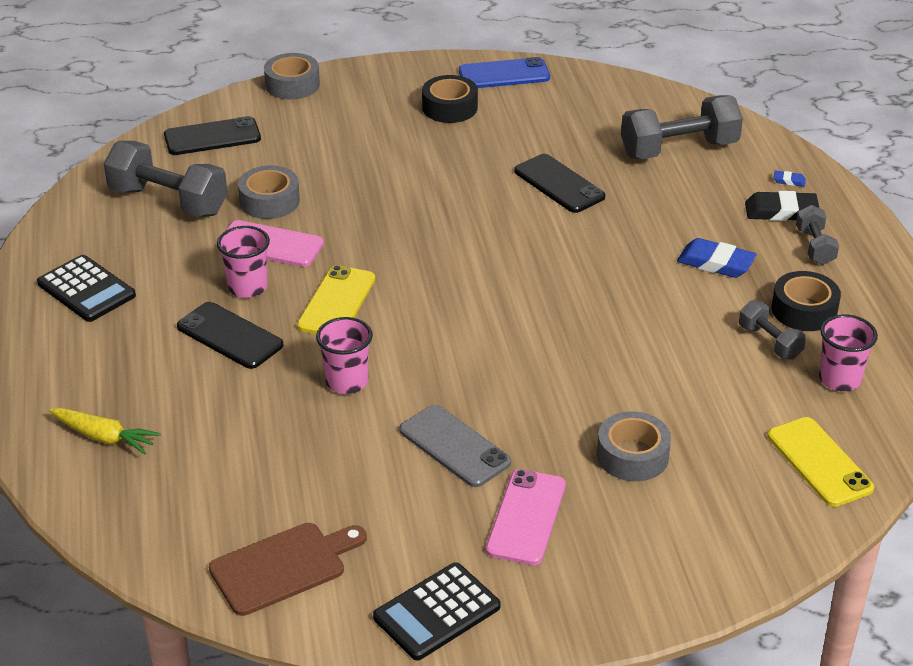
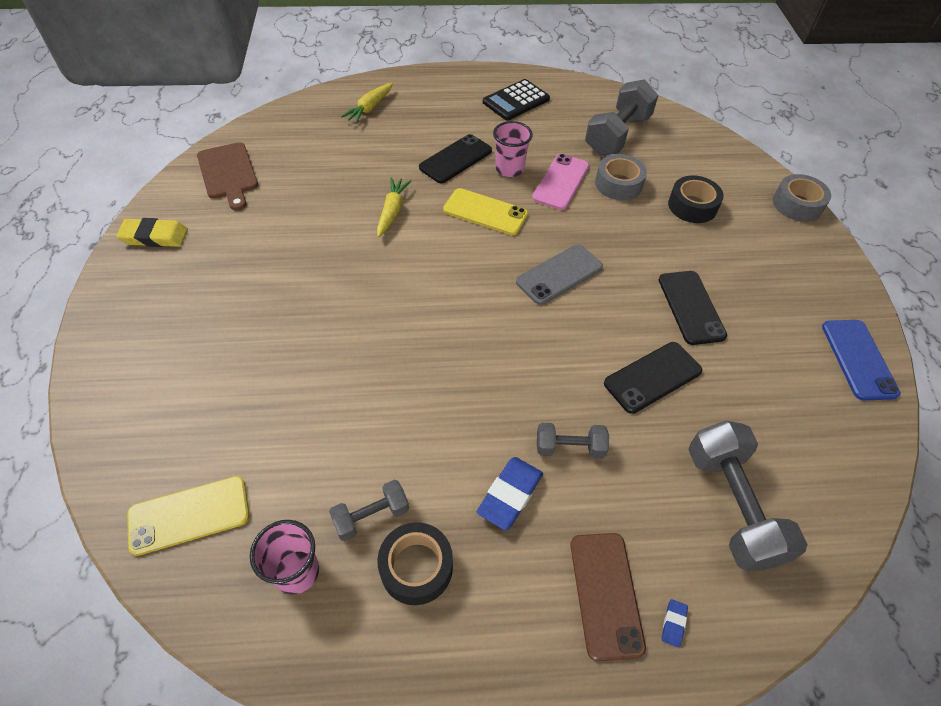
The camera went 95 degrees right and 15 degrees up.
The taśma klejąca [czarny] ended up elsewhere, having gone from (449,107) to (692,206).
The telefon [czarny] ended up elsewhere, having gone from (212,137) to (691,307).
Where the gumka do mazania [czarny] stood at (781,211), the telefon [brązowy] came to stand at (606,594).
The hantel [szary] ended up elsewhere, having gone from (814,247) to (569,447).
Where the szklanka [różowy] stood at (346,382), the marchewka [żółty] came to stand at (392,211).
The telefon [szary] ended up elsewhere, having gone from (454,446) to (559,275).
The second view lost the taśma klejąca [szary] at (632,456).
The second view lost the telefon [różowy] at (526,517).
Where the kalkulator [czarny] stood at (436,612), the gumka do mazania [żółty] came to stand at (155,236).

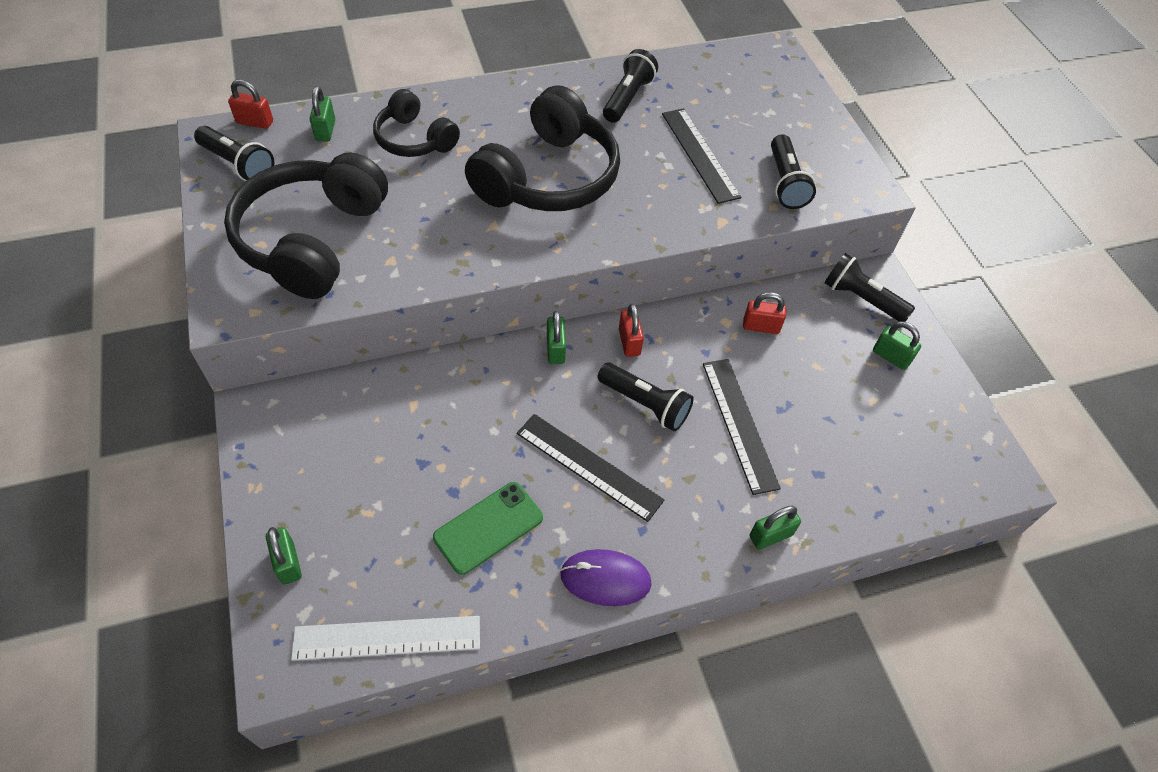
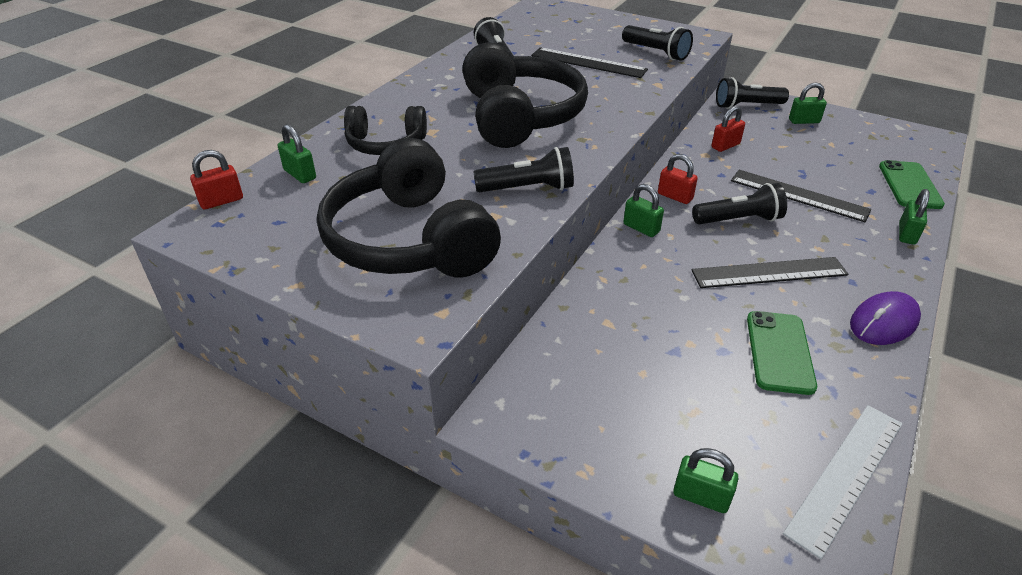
The camera went 40 degrees left and 15 degrees down.
The latarka [czarny] ended up elsewhere, having gone from (238,165) to (528,188).
The second view gained the telefon [zielony] at (910,185).

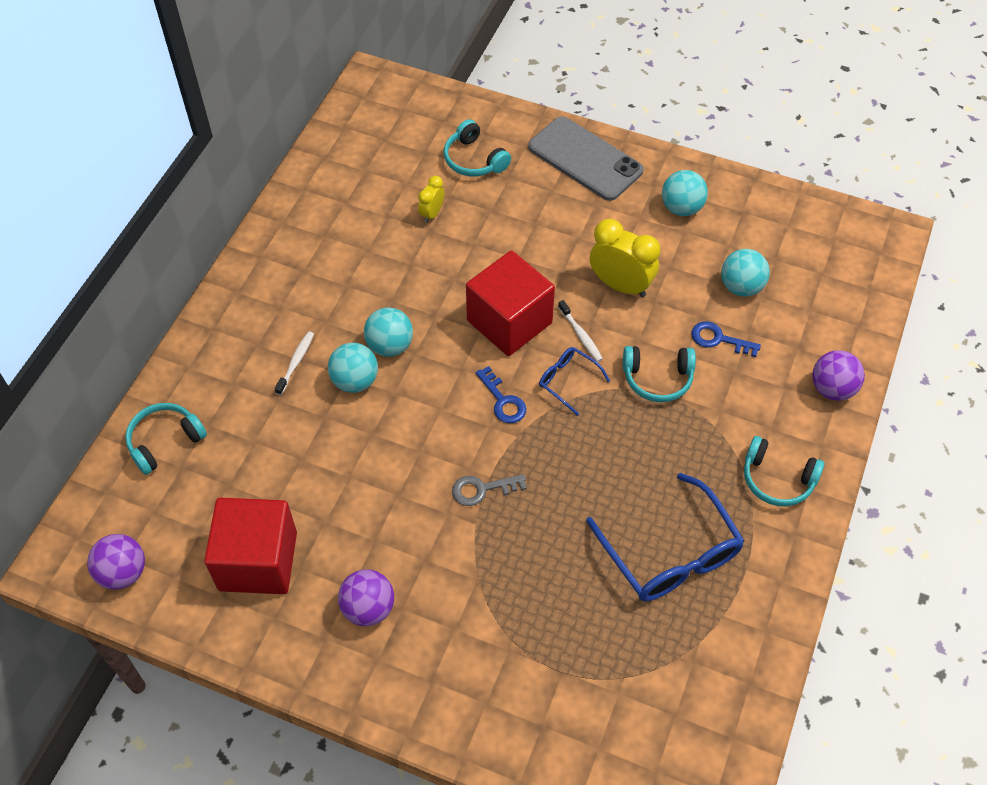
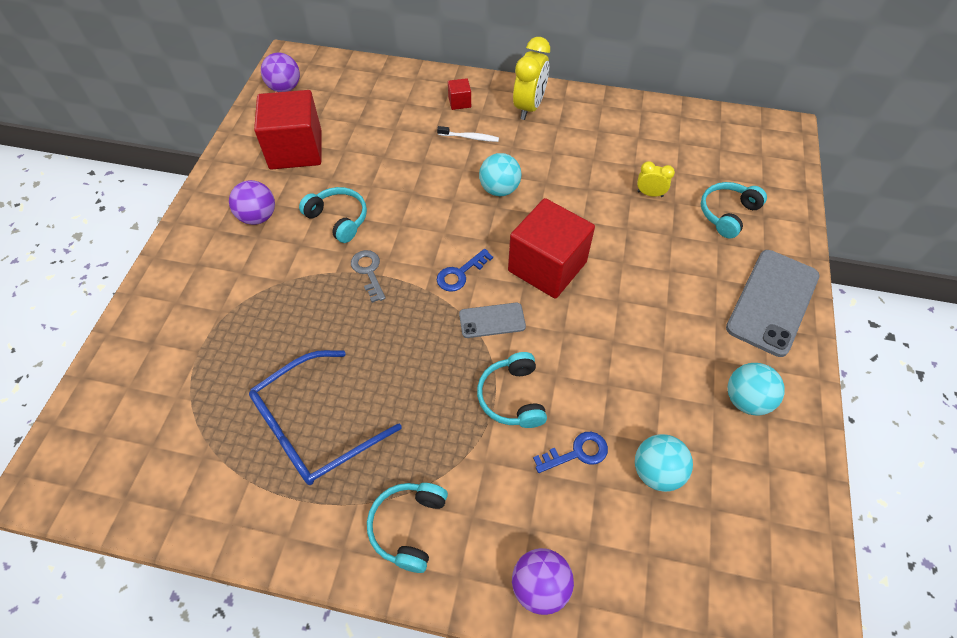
The camera went 80 degrees right and 0 degrees up.
The budzik [żółty] ended up elsewhere, having gone from (620,285) to (529,107).
The second view lost the szczoteczka do zębów [biały] at (580,335).
The klucz [niebieski] at (719,339) ended up facing another way, 60 degrees clockwise from before.
The second view lost the piłka [turkusowy] at (355,381).
Where the okulary [niebieski] stood at (568,381), the telefon [szary] came to stand at (492,320).
The słuchawki [turkusowy] ended up elsewhere, having gone from (165,441) to (338,219).
The second view gained the sześcian [czerwony] at (459,102).

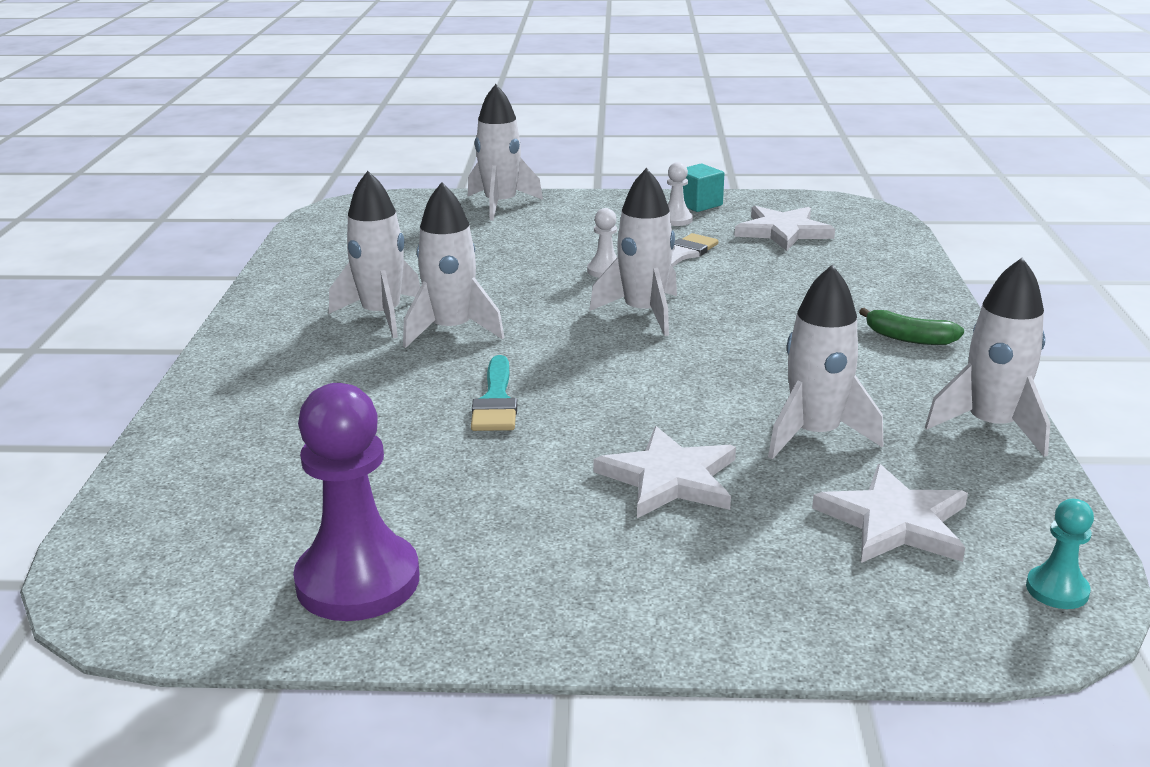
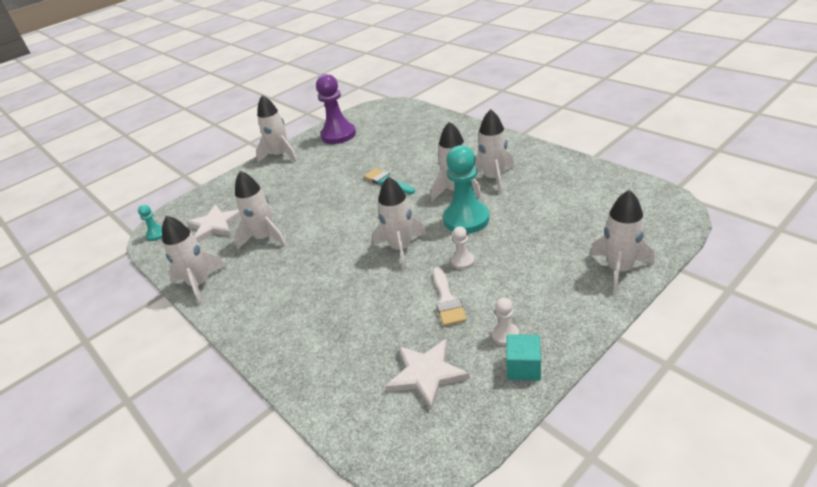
The camera went 140 degrees right and 10 degrees up.
The second view lost the banan [zielony] at (908,338).
The second view lost the gwiazda [biały] at (669,478).
The second view gained the rakieta [biały] at (281,155).
The second view gained the pionek [turkusowy] at (466,219).

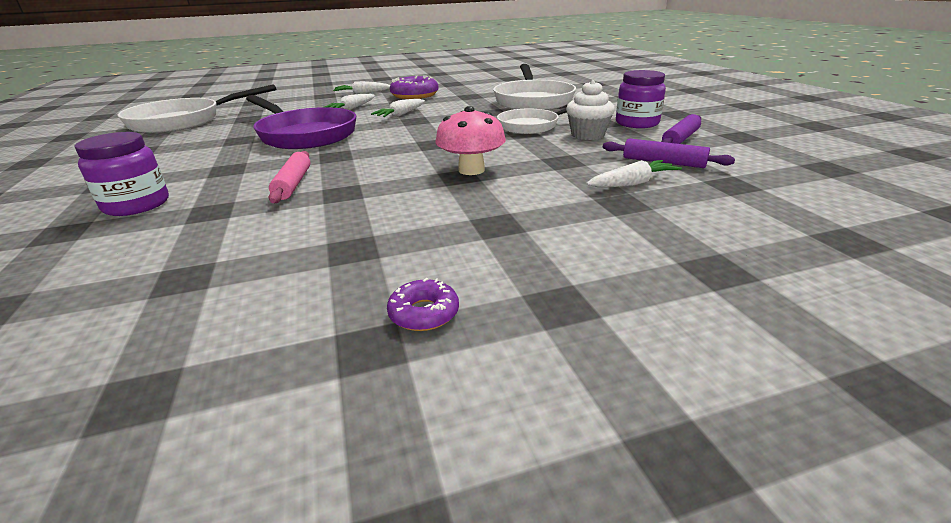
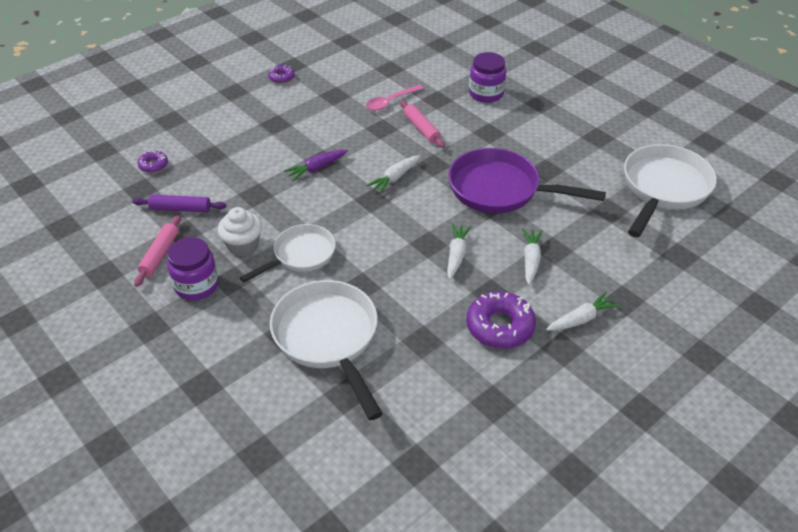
The camera went 155 degrees right and 15 degrees up.
Where the grzyb [różowy] stood at (471,170), the marchewka [fioletowy] came to stand at (316,168).
What was the wałek do ciasta [fioletowy] at (680,139) turned into the wałek do ciasta [różowy] at (160,255).
The marchewka [biały] ended up elsewhere, having gone from (632,183) to (394,178).
The second view gained the łyżka [różowy] at (390,101).
The second view gained the donut [fioletowy] at (153,165).

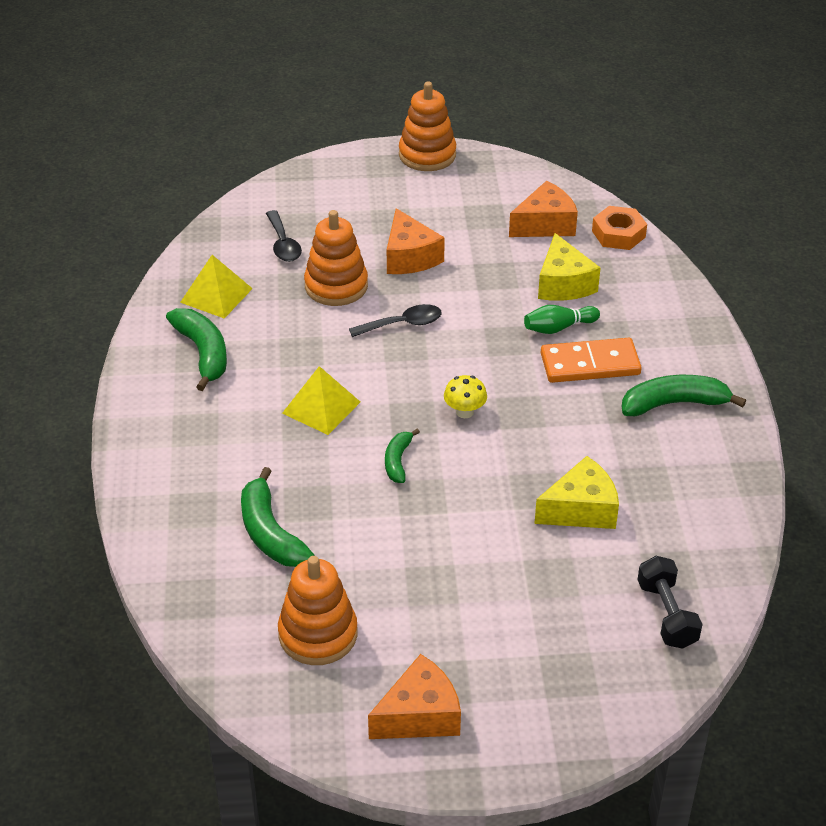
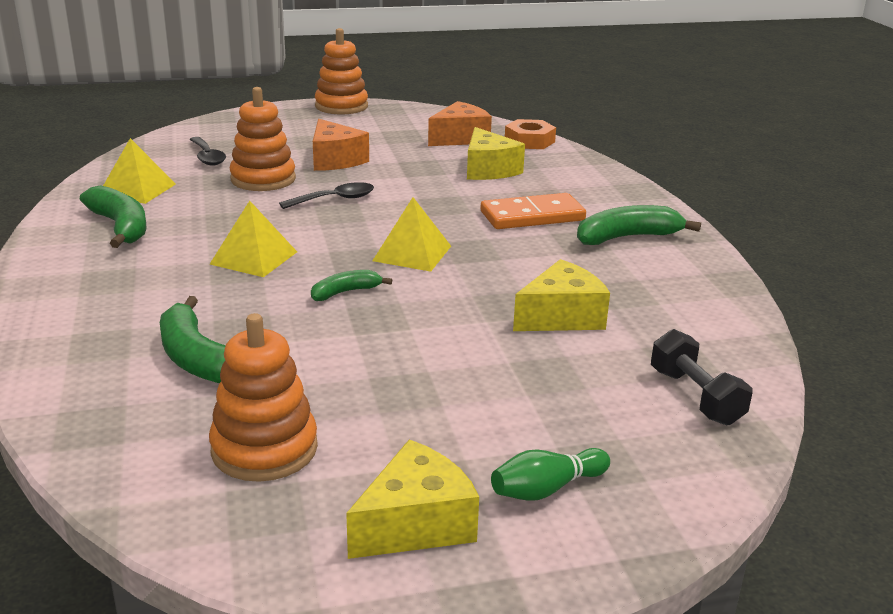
The camera went 10 degrees left and 15 degrees down.
The kręgiel [zielony] ended up elsewhere, having gone from (558,328) to (546,489).
Where the grzyb [żółty] stood at (464,412), the piramida [żółty] came to stand at (412,253).
The banan [zielony] at (398,461) ended up facing another way, 60 degrees clockwise from before.
What was the ser [pomarańczowy] at (420,715) turned into the ser [żółty] at (416,524).

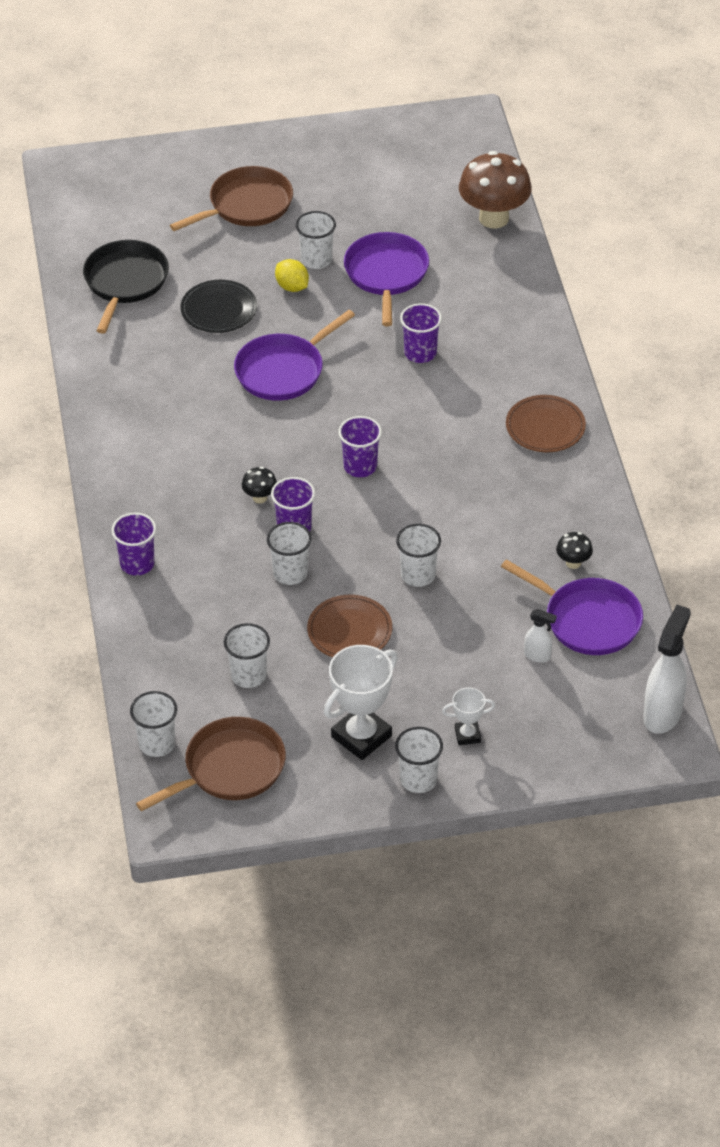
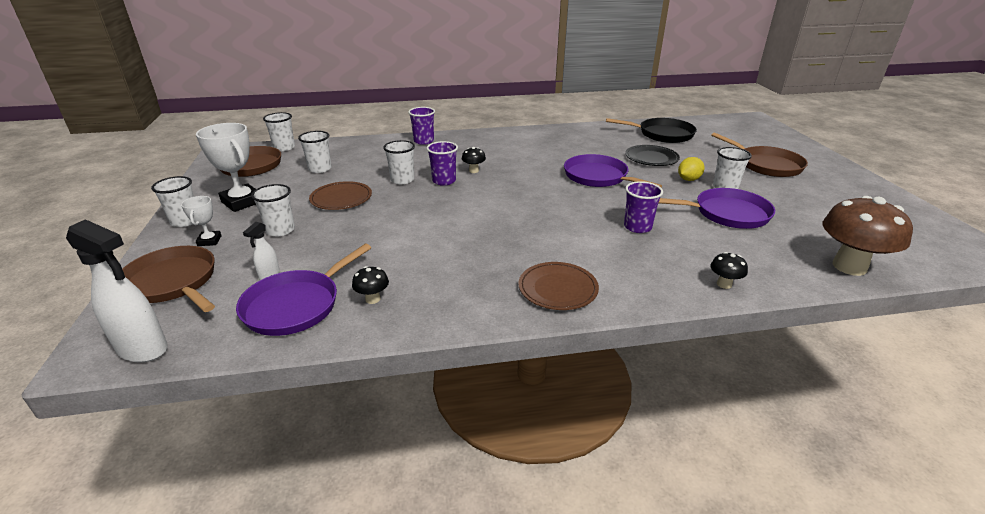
The camera went 90 degrees right and 15 degrees down.
The second view lost the szklanka [fioletowy] at (360,466).
The szklanka [biały] ended up elsewhere, having gone from (418,575) to (280,230).
The second view gained the patelnia [brązowy] at (173,282).
The second view gained the grzyb [czarny] at (724,284).

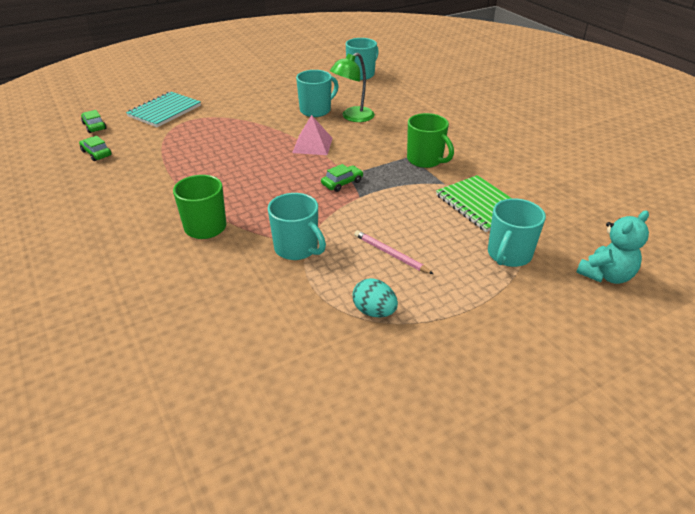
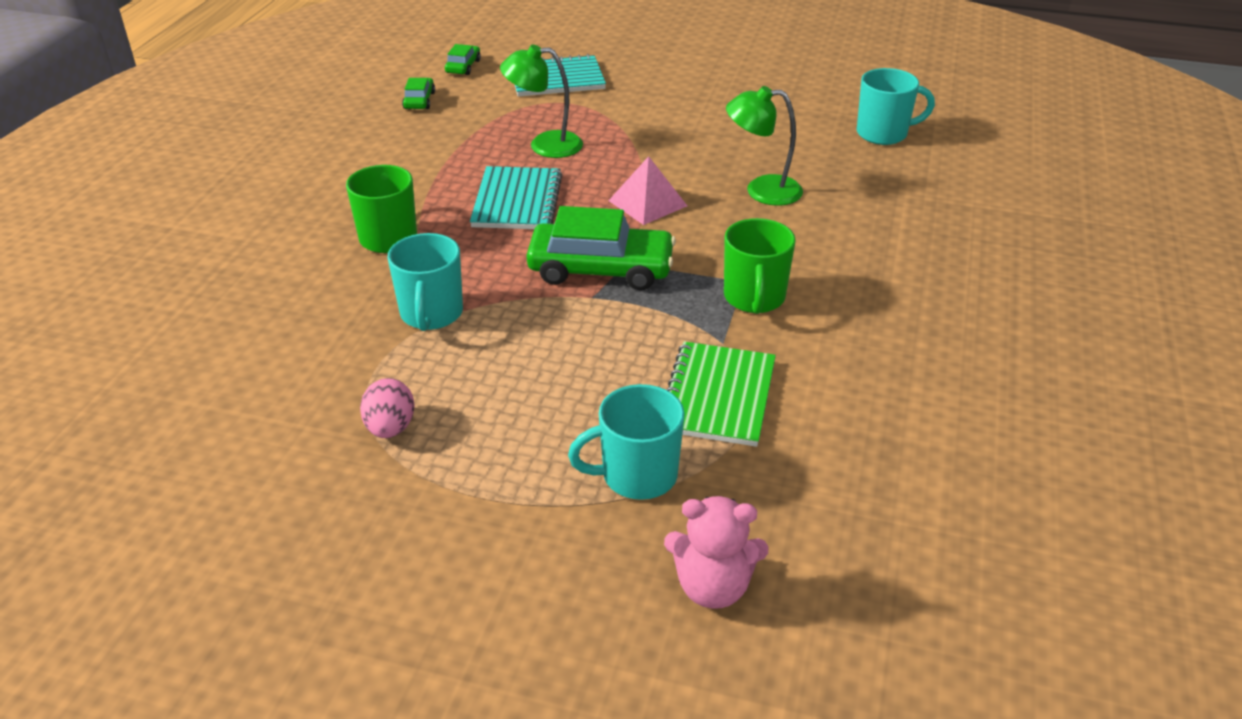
The camera went 45 degrees right and 0 degrees up.
The second view lost the kubek [turkusowy] at (316,110).
The size of the samochód [zielony] at (342,183) changed by a factor of 2.10.
What was the miś [turkusowy] at (606,275) turned into the miś [różowy] at (712,587).
The second view lost the ołówek [różowy] at (391,254).
What was the jajko [turkusowy] at (374,311) turned into the jajko [różowy] at (390,428).
The second view gained the lampka [zielony] at (544,145).
The second view gained the zeszyt [turkusowy] at (517,201).

